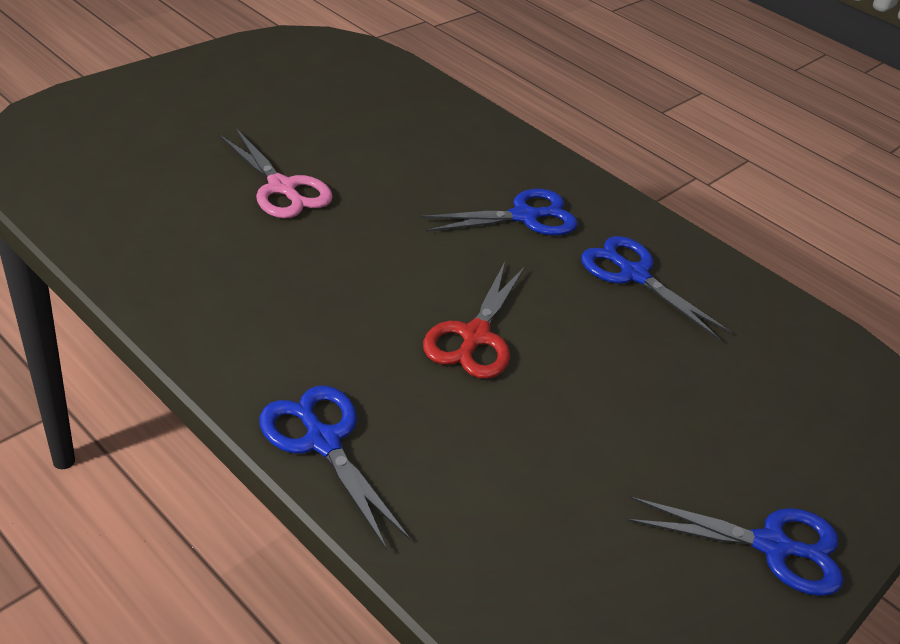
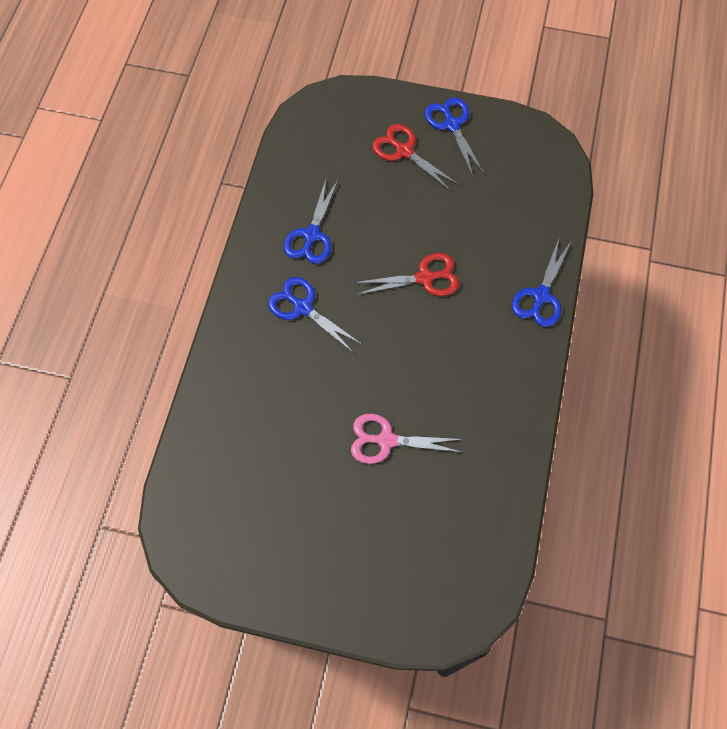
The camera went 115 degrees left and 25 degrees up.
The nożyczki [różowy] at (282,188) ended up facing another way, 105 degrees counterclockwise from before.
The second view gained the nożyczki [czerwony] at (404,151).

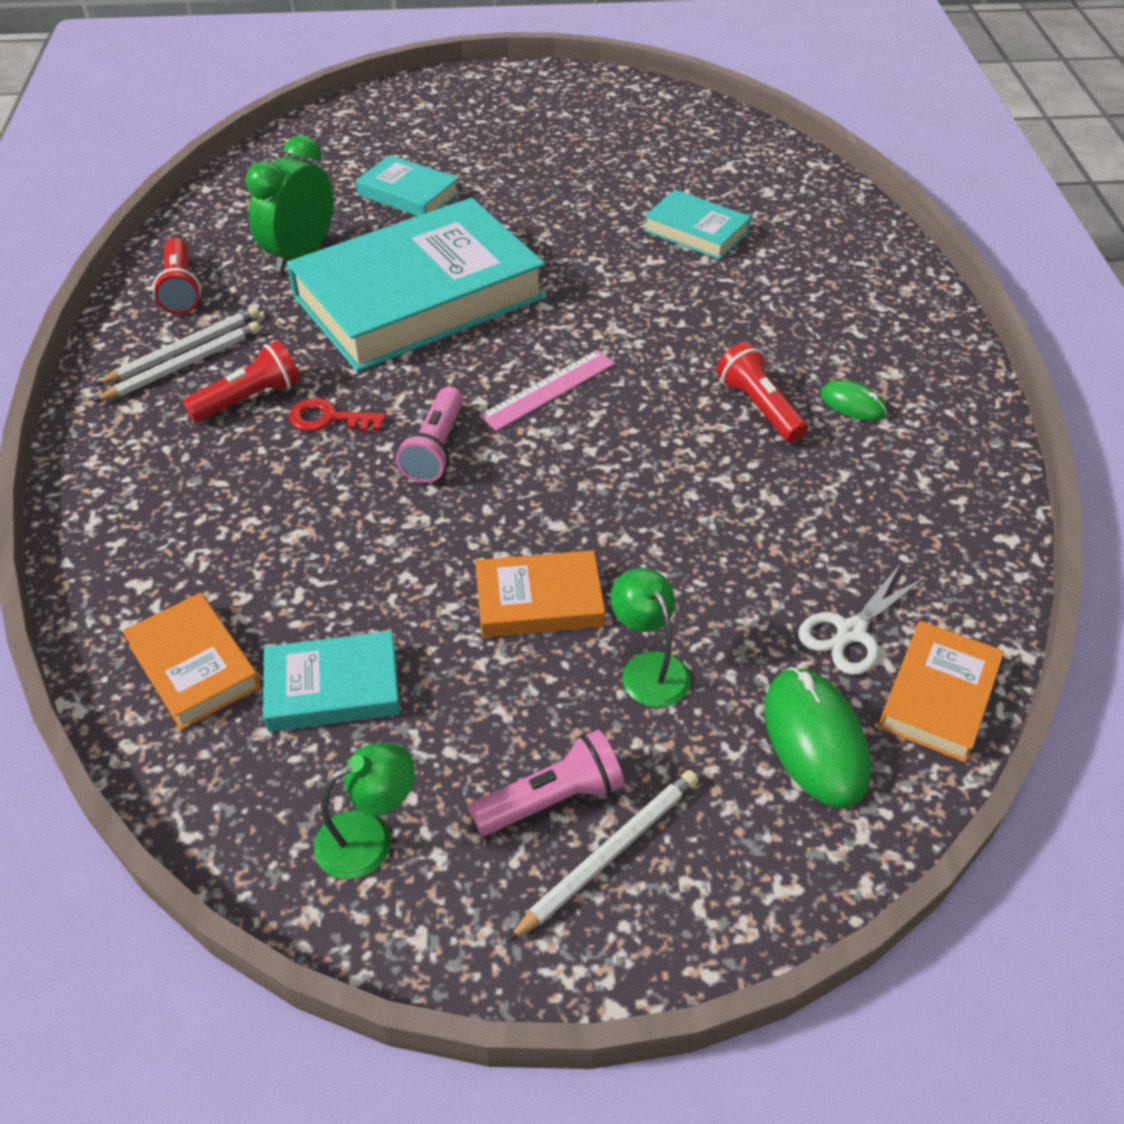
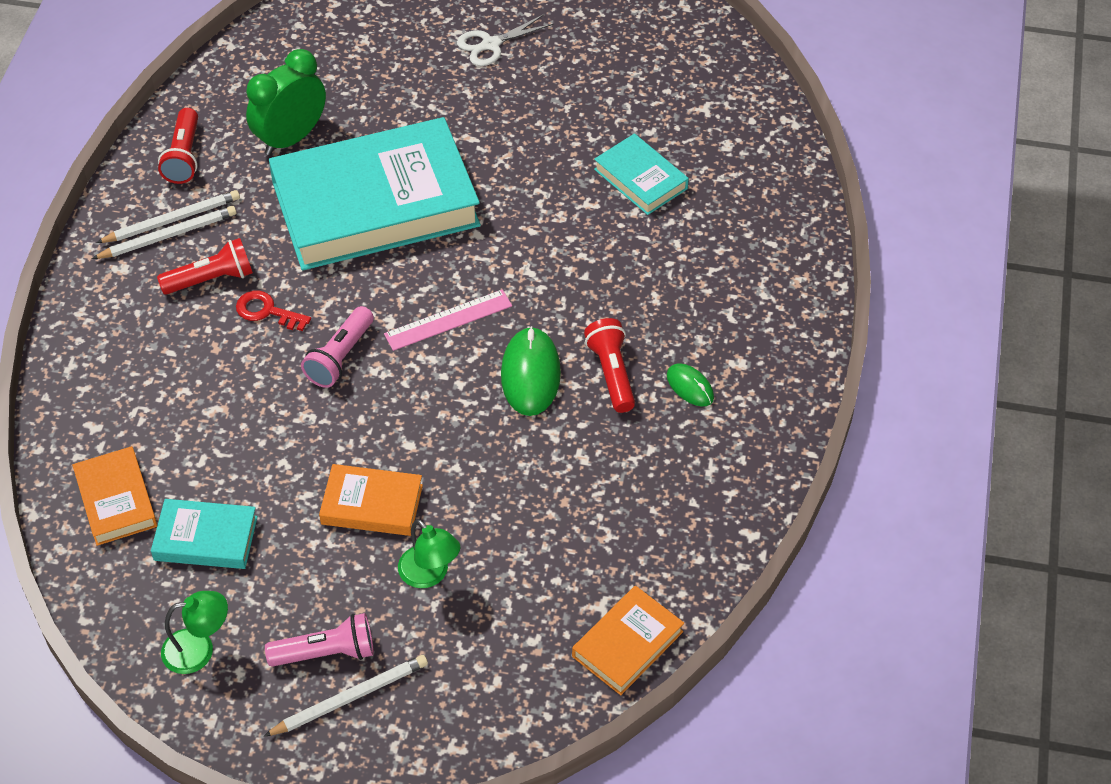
The camera went 15 degrees right and 5 degrees up.
The second view lost the książka [turkusowy] at (408,194).
The nożyczki [biały] ended up elsewhere, having gone from (851,632) to (491,44).
The lampka [zielony] at (648,668) ended up facing another way, 150 degrees clockwise from before.
The myszka [zielony] ended up elsewhere, having gone from (815,740) to (530,374).

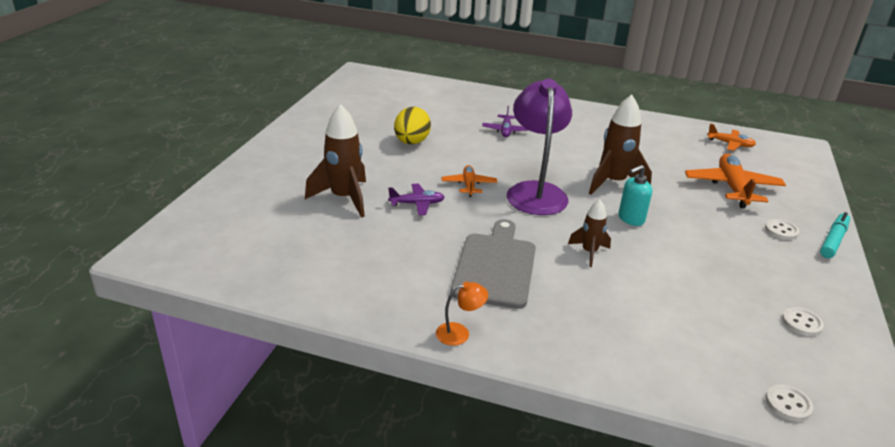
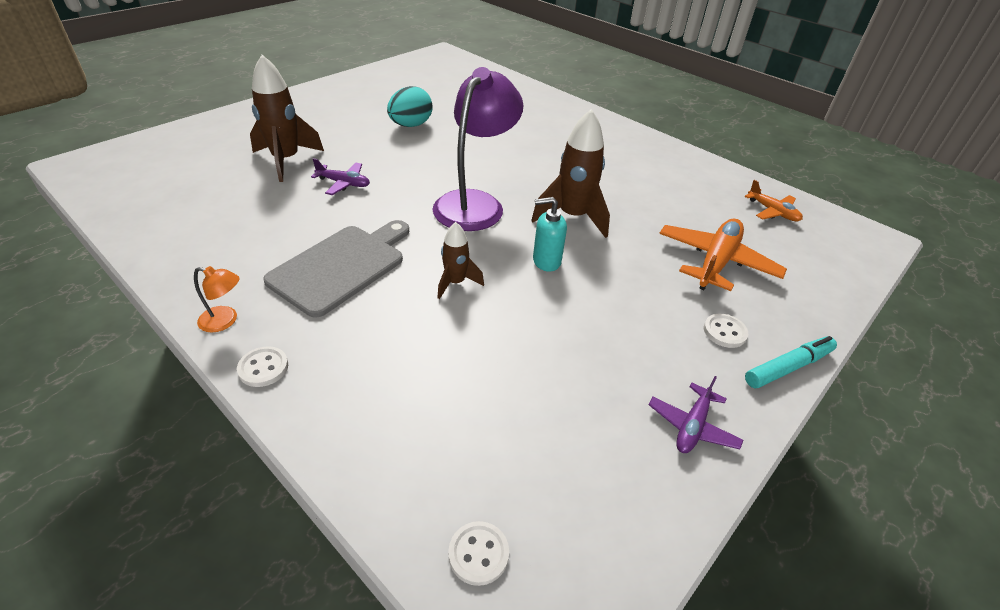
The camera went 25 degrees right and 10 degrees up.
The samolot [fioletowy] ended up elsewhere, having gone from (505,130) to (692,426).
What was the jajko [żółty] at (411,142) turned into the jajko [turkusowy] at (410,125).
The second view lost the samolot [pomarańczowy] at (469,185).
The guzik [biały] ended up elsewhere, having gone from (801,323) to (263,368).

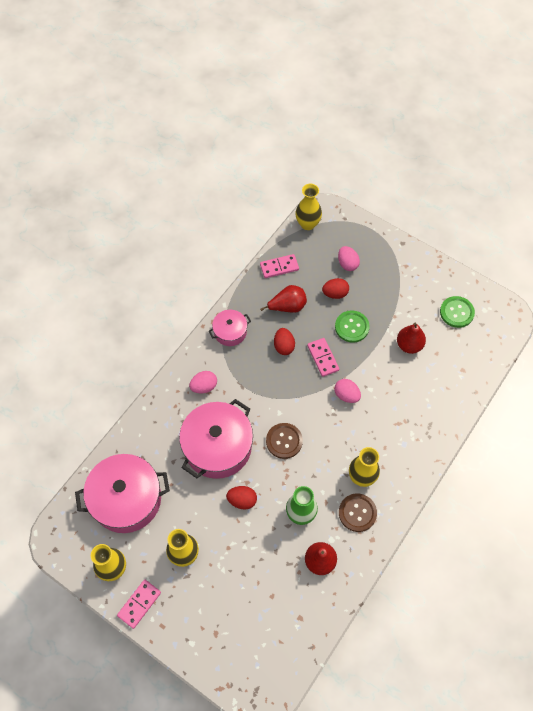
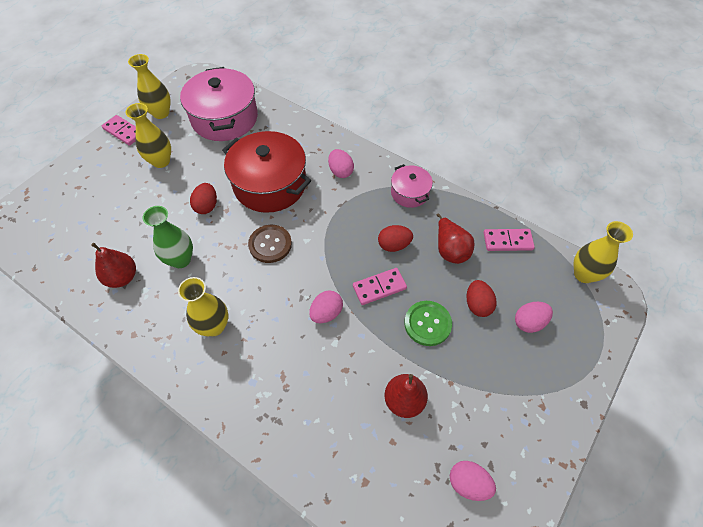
The camera went 90 degrees right and 5 degrees down.
The kostka domina [różowy] at (279,267) ended up facing another way, 75 degrees counterclockwise from before.
Where the guzik [zielony] stood at (456,312), the jajko [różowy] came to stand at (468,483).
What was the garnek [różowy] at (217,446) turned into the garnek [czerwony] at (270,184).
The second view lost the guzik [brązowy] at (357,513).

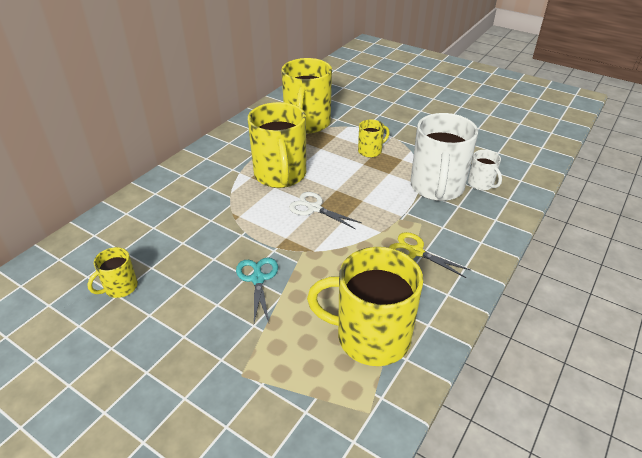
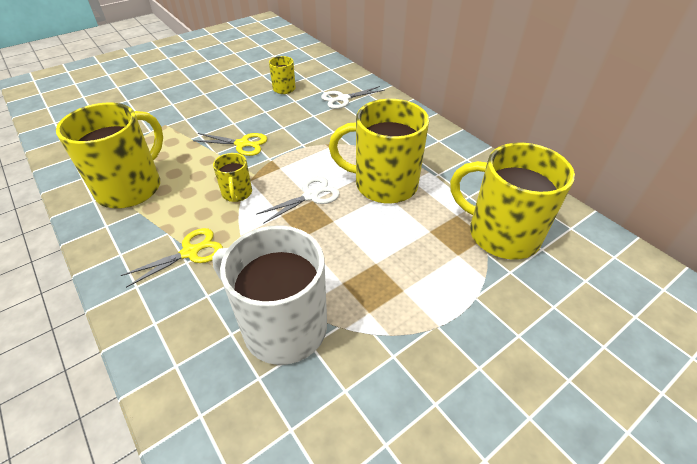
The camera went 110 degrees right and 5 degrees up.
The kubek [żółty] ended up elsewhere, having gone from (370,151) to (237,193).
The second view lost the kubek [biały] at (481,184).
What was the nożyczki [turkusowy] at (258,278) turned into the nożyczki [żółty] at (242,144).
The second view gained the nożyczki [biały] at (342,99).

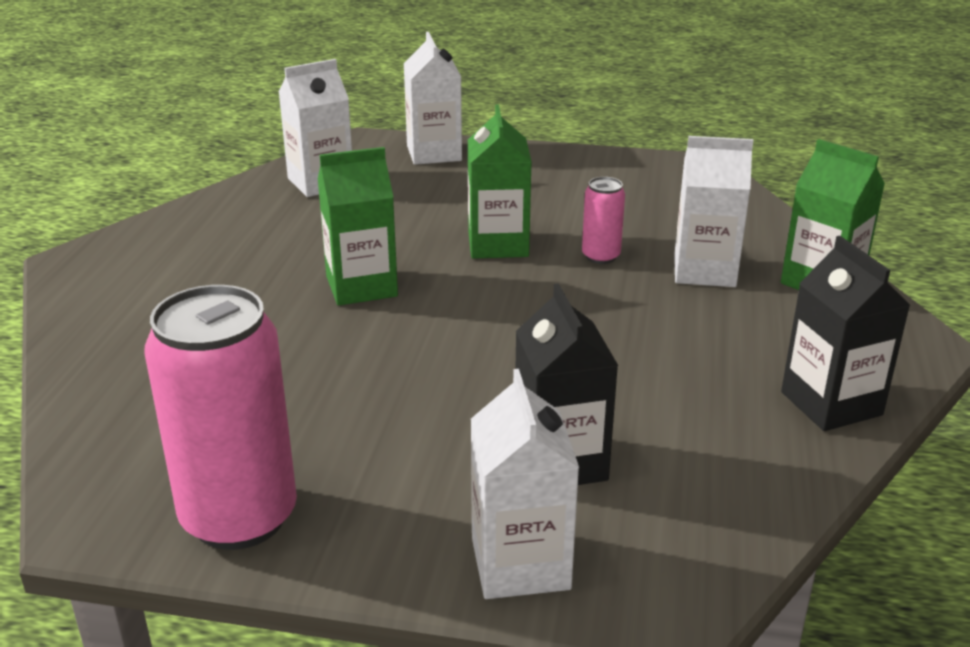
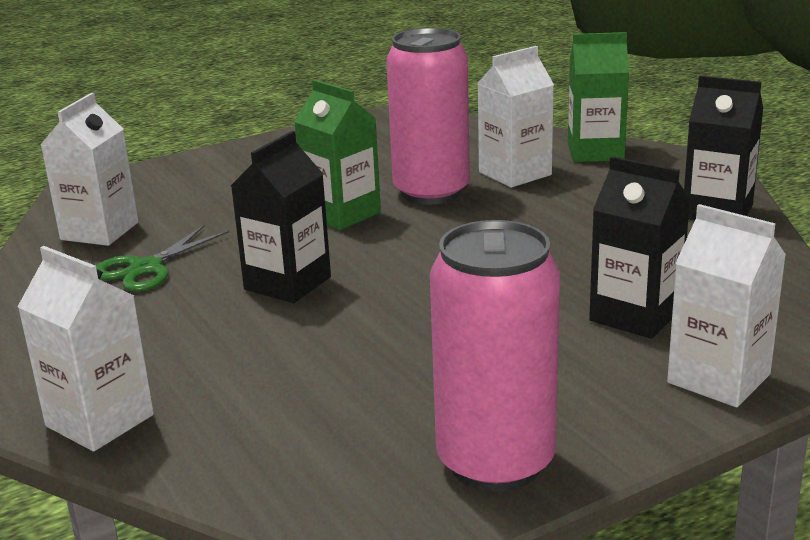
The camera went 40 degrees left and 5 degrees down.
The karton mleka [biały] ended up elsewhere, having gone from (434,153) to (100,420).
What was the karton mleka [zielony] at (361,286) turned into the karton mleka [czarny] at (287,283).
The size of the puszka [różowy] at (601,256) changed by a factor of 2.13.
The second view gained the nożyczki [zielony] at (146,268).

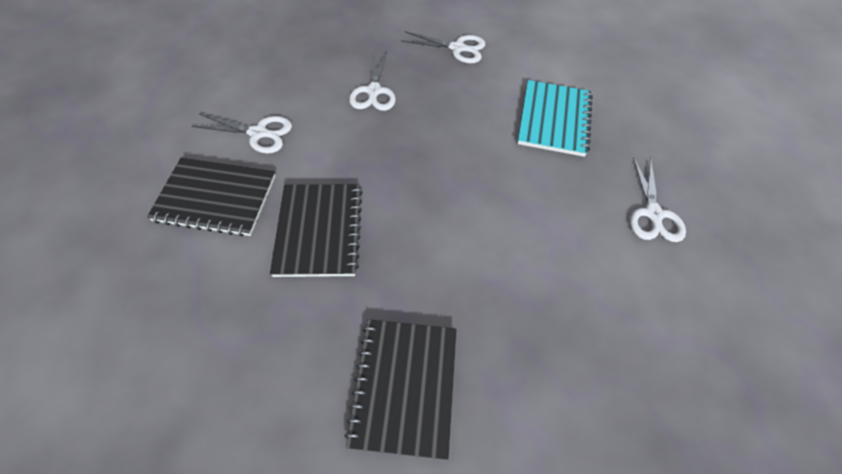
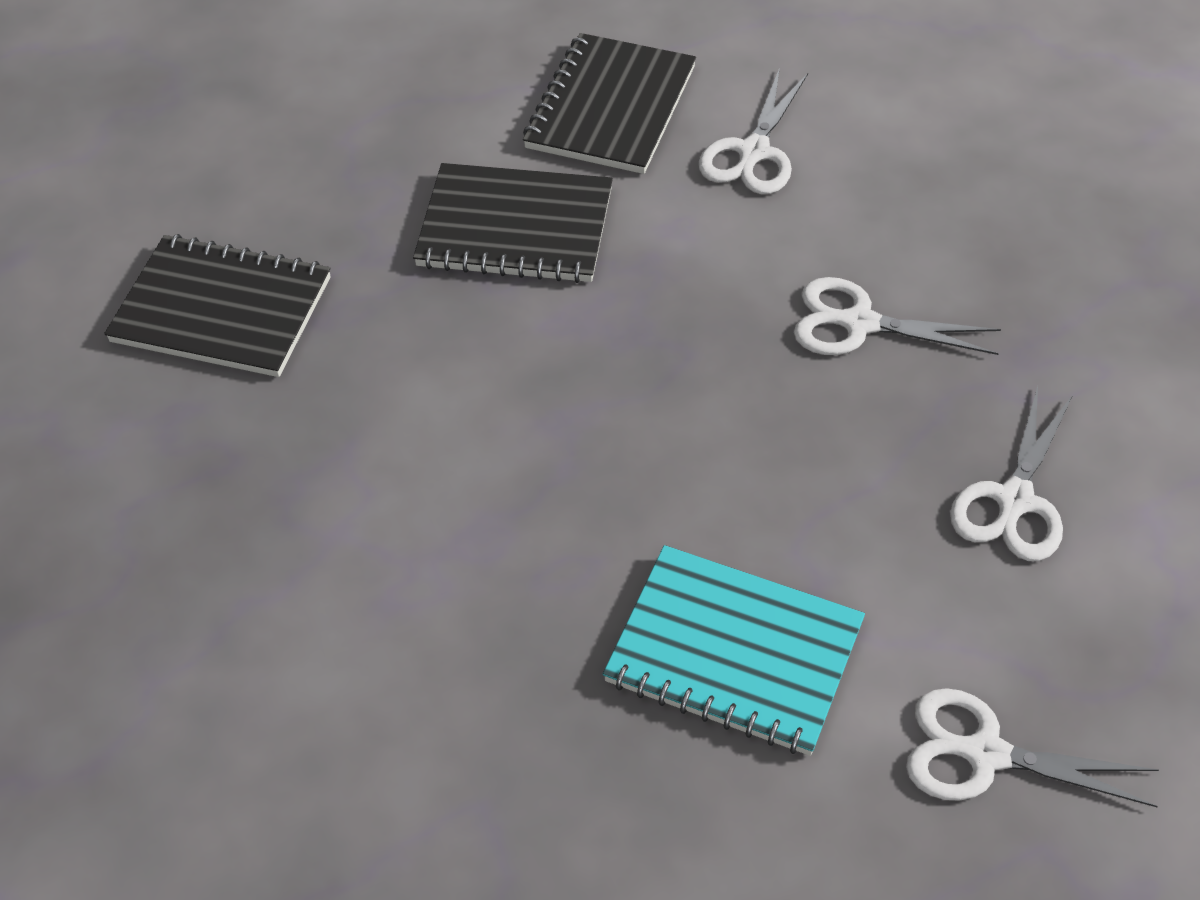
The camera went 105 degrees right and 5 degrees down.
The nożyczki [biały] ended up elsewhere, having gone from (653,214) to (984,754).

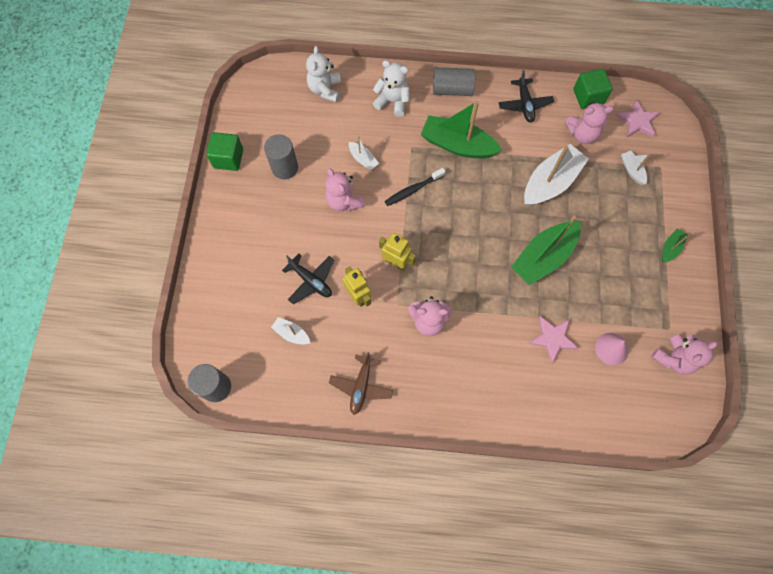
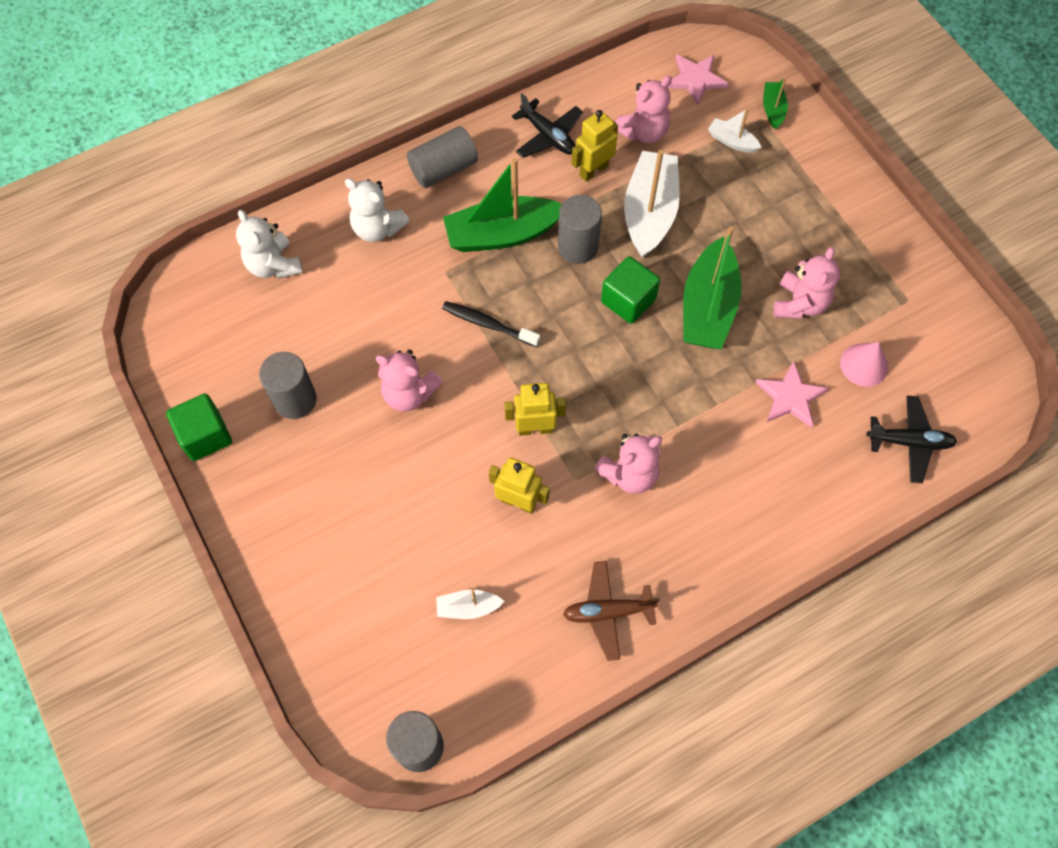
The camera went 35 degrees left and 5 degrees down.
The miś [biały] at (392,101) ended up facing another way, 135 degrees counterclockwise from before.
The sześcian [zielony] ended up elsewhere, having gone from (588,97) to (628,300).
The second view lost the łódka [biały] at (363,159).
The szczoteczka do zębów [czarny] at (413,190) ended up facing another way, 90 degrees clockwise from before.
The łódka [zielony] ended up elsewhere, having gone from (670,248) to (773,109).
The samolot [czarny] ended up elsewhere, having gone from (311,281) to (909,442).
The miś [różowy] ended up elsewhere, having gone from (673,358) to (799,303).
The samolot [brązowy] at (361,386) ended up facing another way, 105 degrees clockwise from before.
The second view gained the robot [żółty] at (593,170).
The second view gained the walec [szary] at (577,247).

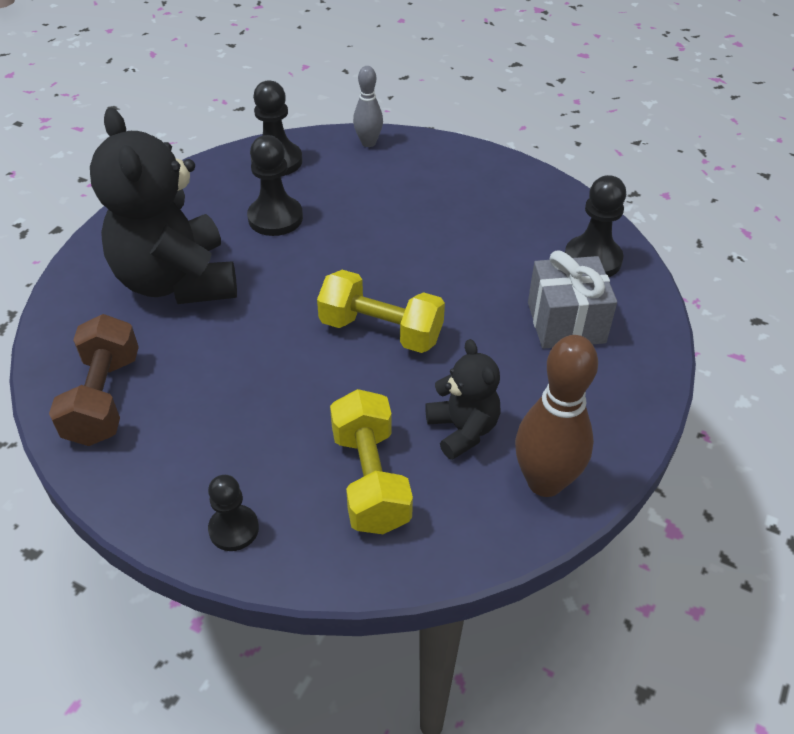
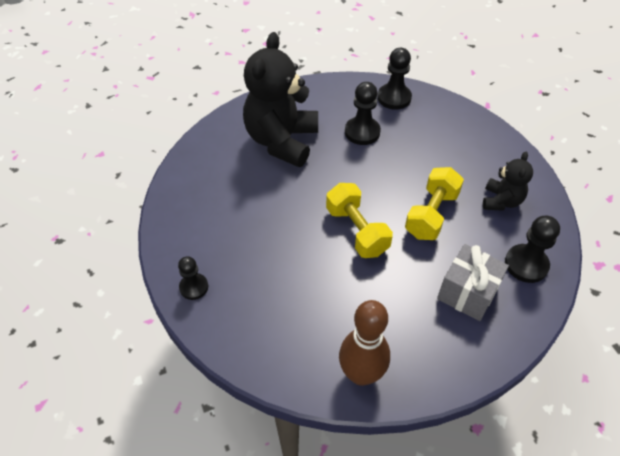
The camera went 40 degrees right and 5 degrees up.
The second view lost the kręgiel [szary] at (368,143).
The second view lost the hantel [brązowy] at (104,398).
The miś [czarny] ended up elsewhere, having gone from (463,430) to (501,201).
The hantel [żółty] ended up elsewhere, having gone from (370,479) to (431,214).

